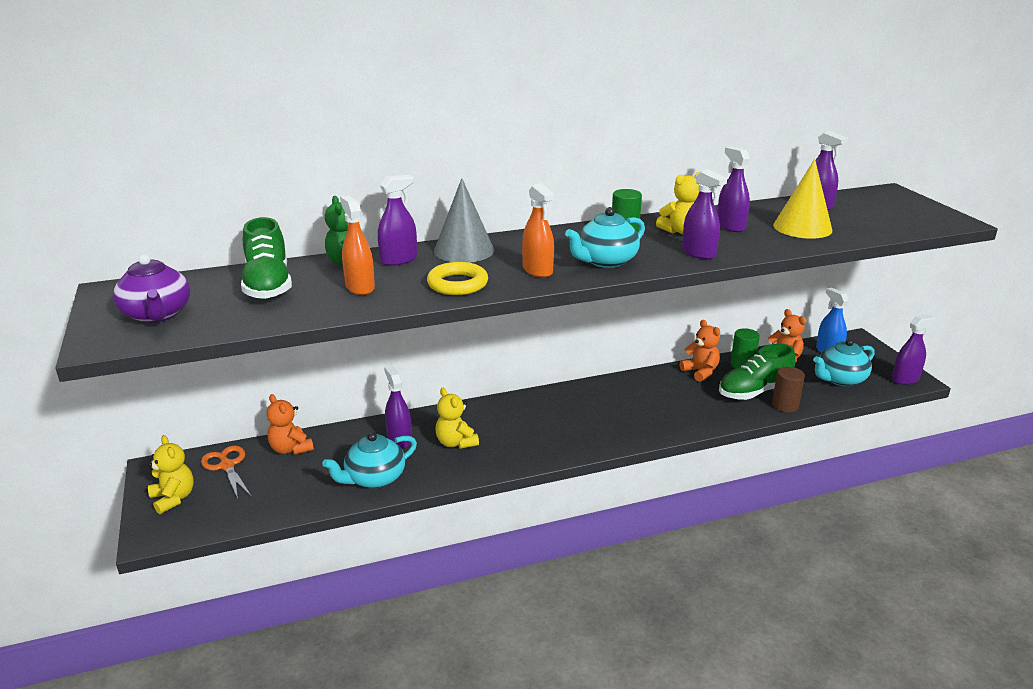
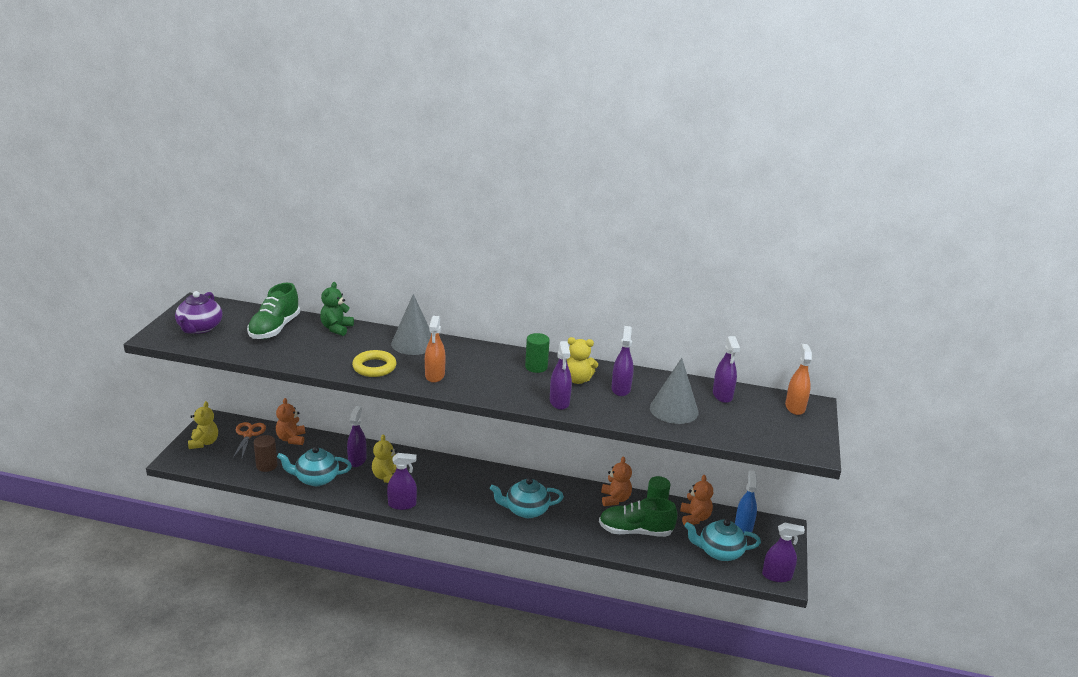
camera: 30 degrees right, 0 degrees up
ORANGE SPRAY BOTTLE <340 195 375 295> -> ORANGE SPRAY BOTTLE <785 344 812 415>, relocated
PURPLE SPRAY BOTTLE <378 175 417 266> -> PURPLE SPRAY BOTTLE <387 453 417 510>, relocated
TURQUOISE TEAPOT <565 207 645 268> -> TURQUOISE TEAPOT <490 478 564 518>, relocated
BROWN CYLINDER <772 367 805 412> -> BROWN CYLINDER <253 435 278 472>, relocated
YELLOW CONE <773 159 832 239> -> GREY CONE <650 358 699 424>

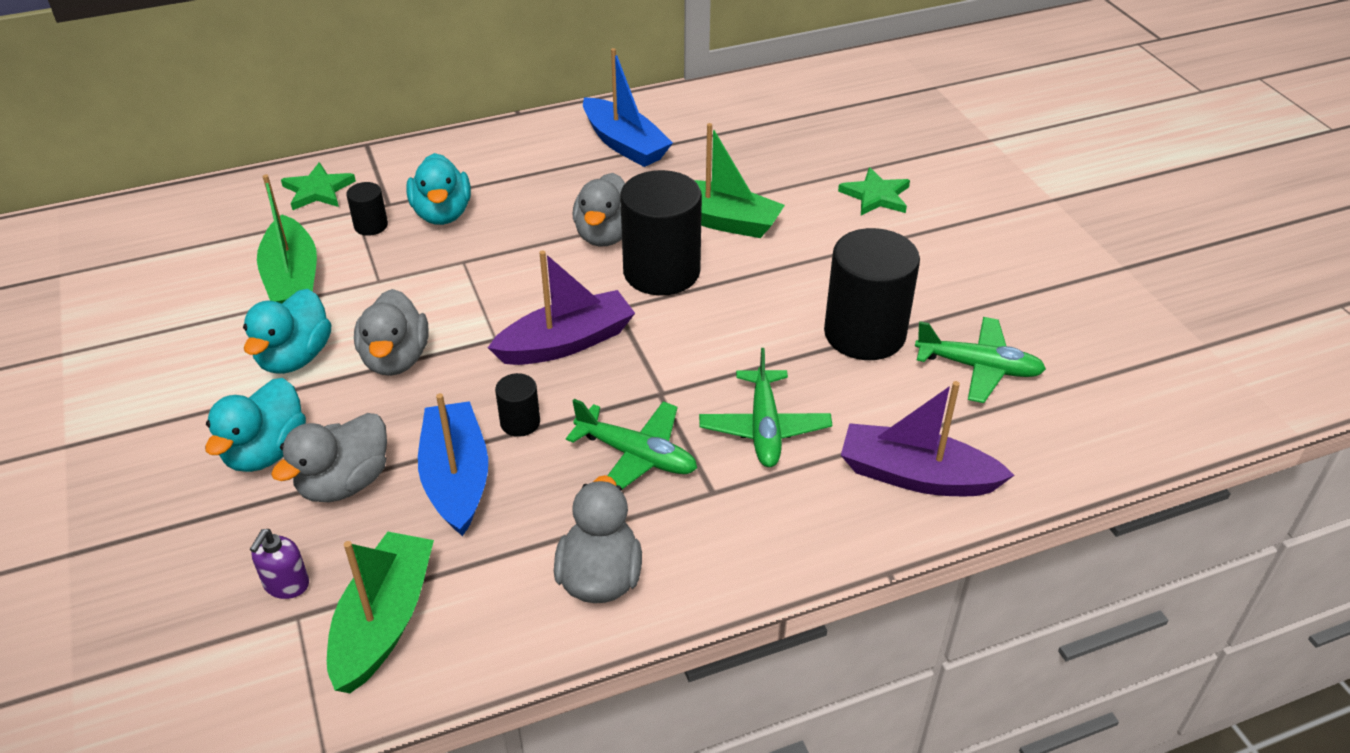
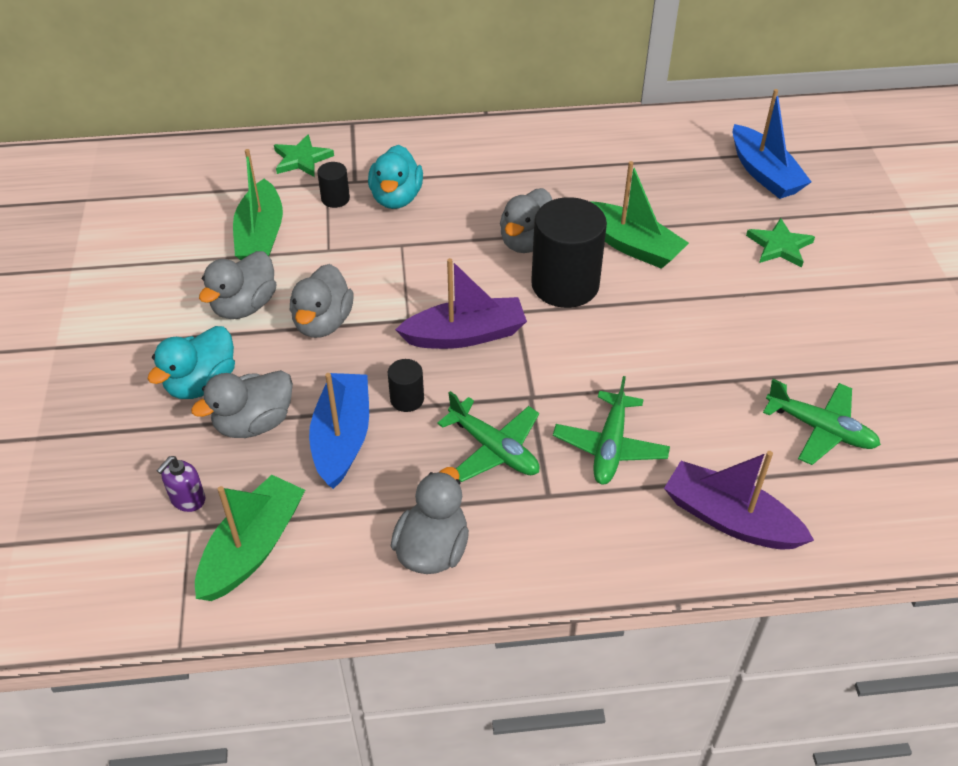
camera: 15 degrees right, 5 degrees up
TURQUOISE DUCK <243 289 331 374> -> GREY DUCK <199 251 277 319>
BLUE BOAT <583 48 673 167> -> BLUE BOAT <733 89 811 199>, relocated
BLACK CYLINDER <824 228 920 360> -> none

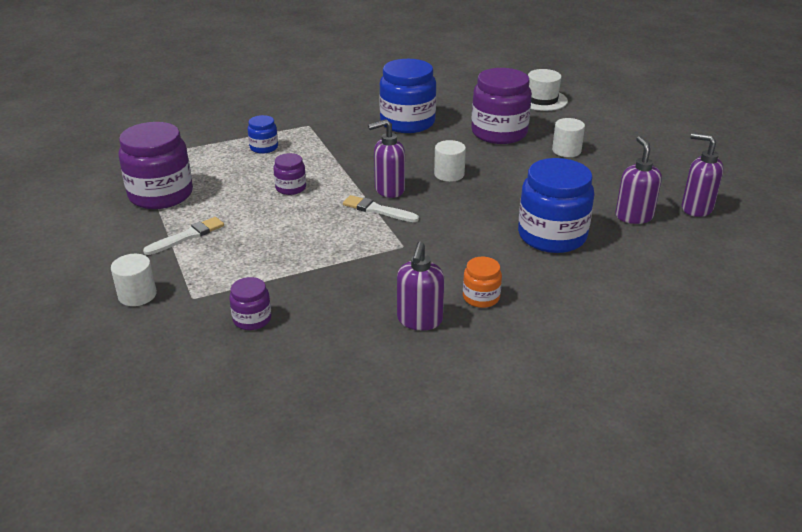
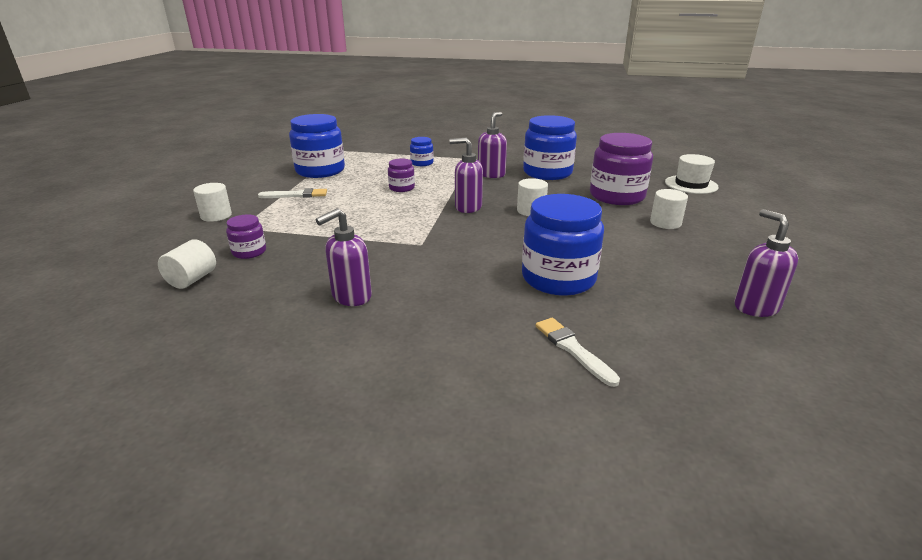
camera: 35 degrees right, 5 degrees down
PURPLE JAR <119 122 193 209> -> BLUE JAR <289 114 345 178>
WHITE BRUSH <343 195 419 222> -> WHITE BRUSH <536 318 620 387>, relocated
ORANGE JAR <463 257 502 308> -> none
PURPLE SOAP DISPENSER <615 136 662 224> -> PURPLE SOAP DISPENSER <478 112 507 178>, relocated
none -> WHITE CYLINDER <158 239 216 289>

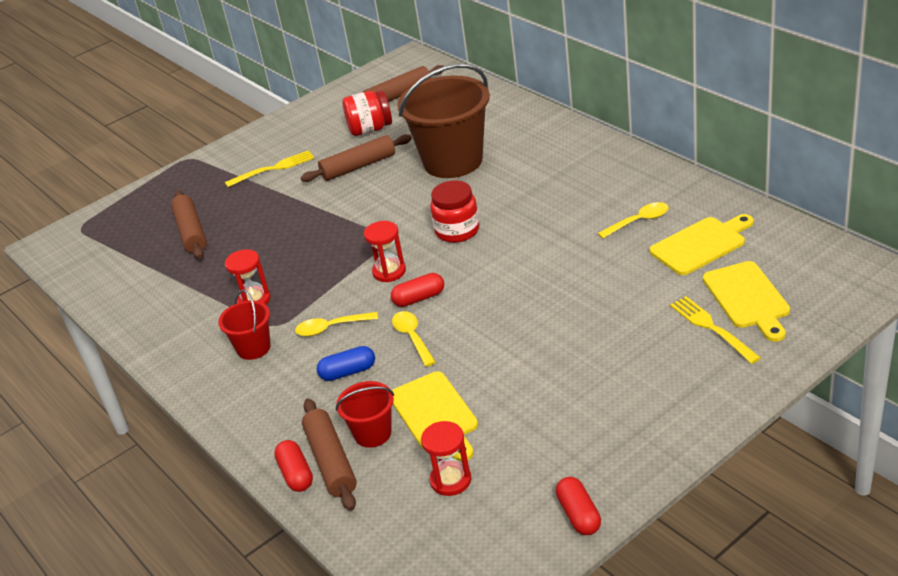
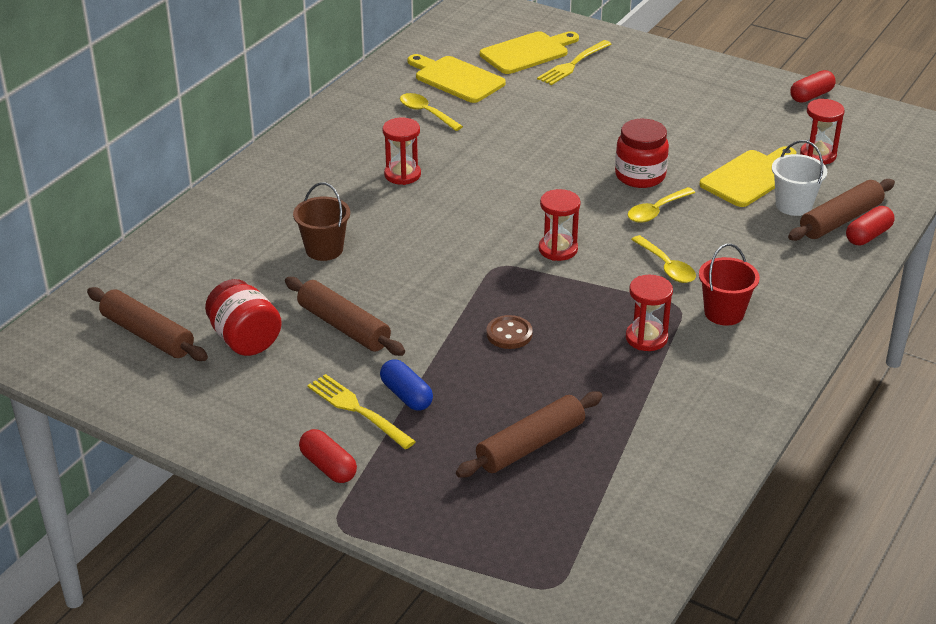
camera: 115 degrees left, 0 degrees up
BLUE CAPSULE <317 346 375 381> -> BLUE CAPSULE <380 359 433 411>, relocated
RED BUCKET <336 381 394 448> -> WHITE BUCKET <772 140 827 216>
RED CAPSULE <391 273 444 307> -> RED CAPSULE <299 429 357 483>, relocated
BROWN BUCKET <397 64 490 178> -> BROWN BUCKET <293 183 350 261>, x0.48
RED JAR <430 180 479 243> -> RED JAR <615 119 669 188>, relocated
none -> RED HOURGLASS <383 118 421 185>
none -> BROWN BUTTON <486 315 533 349>

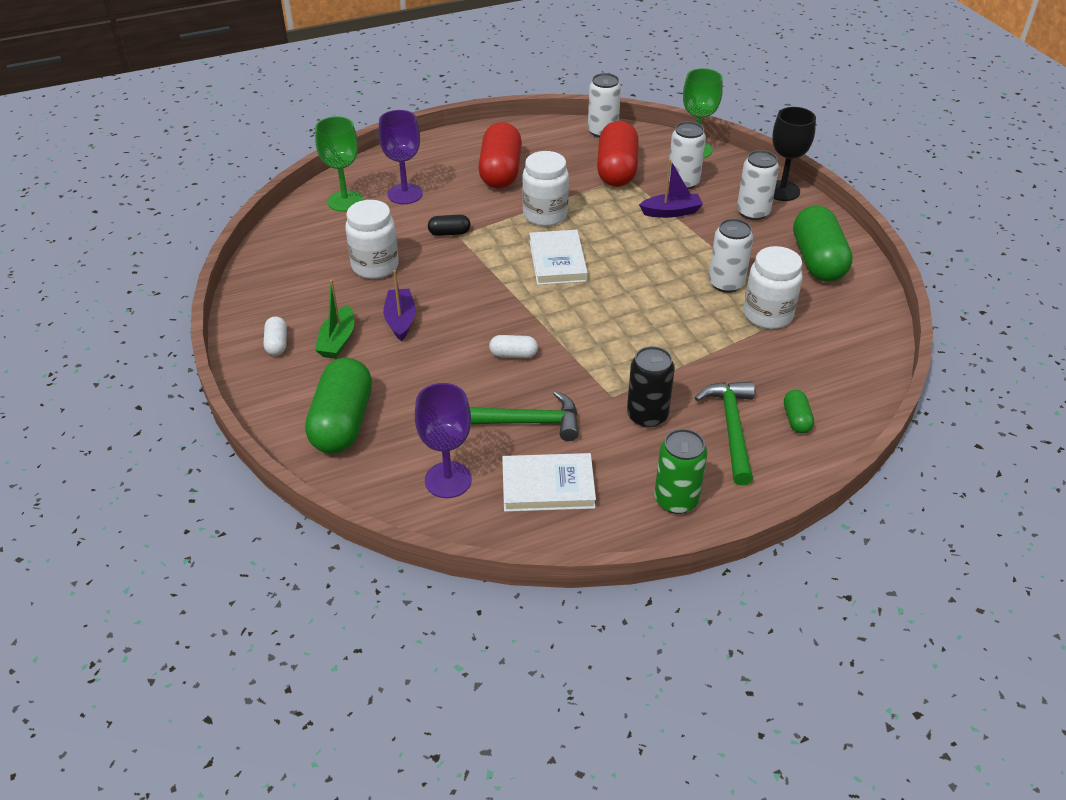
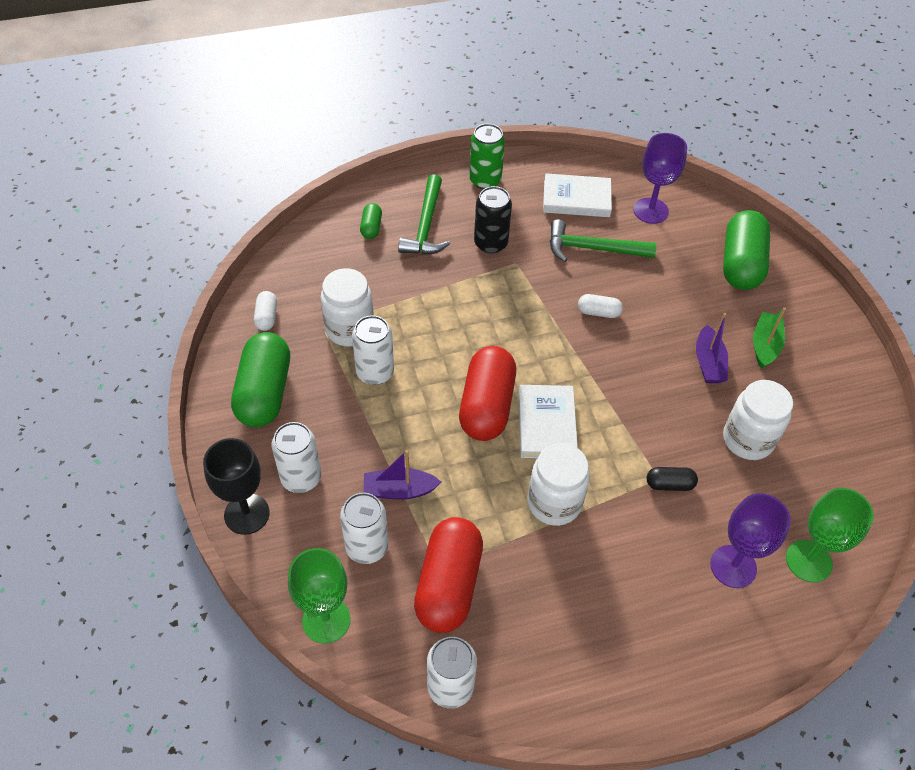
camera: 175 degrees left, 10 degrees up
WHITE CAPSULE <264 316 287 356> -> WHITE CAPSULE <254 291 277 331>, relocated
RED CAPSULE <478 122 522 189> -> RED CAPSULE <459 346 516 441>, relocated

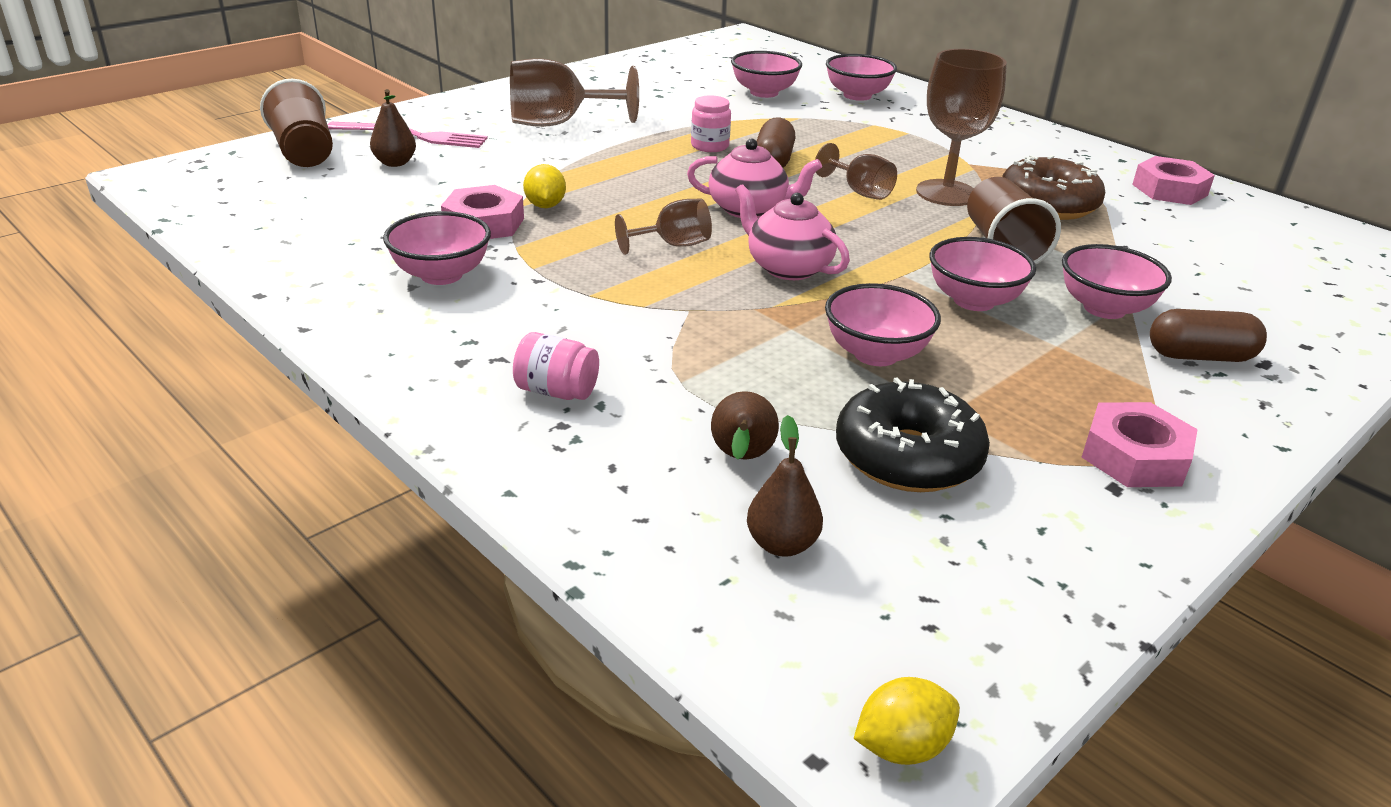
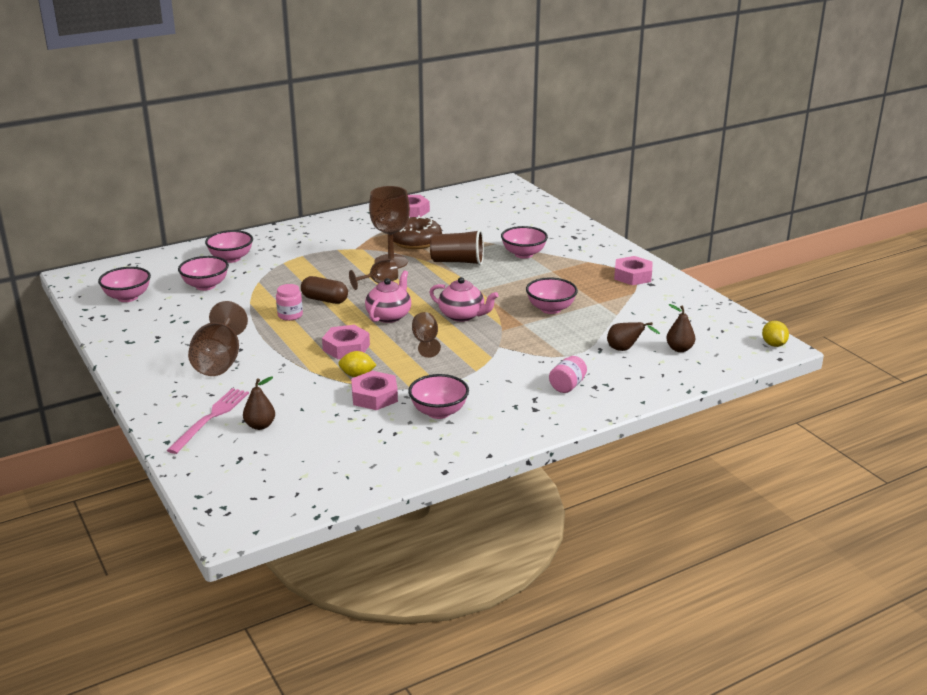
camera: 75 degrees left, 5 degrees down
BROWN CUP <260 79 333 167> -> none
PINK TEAPOT <735 184 850 280> -> PINK TEAPOT <429 277 499 322>, 120 degrees counterclockwise
BLACK DONUT <836 377 990 492> -> none
PINK BOWL <929 237 1036 311> -> PINK BOWL <98 267 151 302>, relocated
BROWN CAPSULE <1150 309 1267 362> -> none
none -> PINK NUT <322 325 370 359>

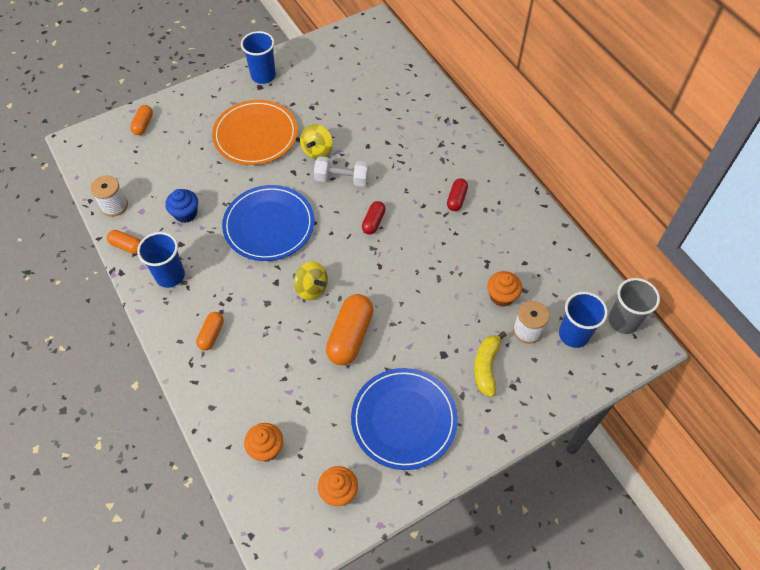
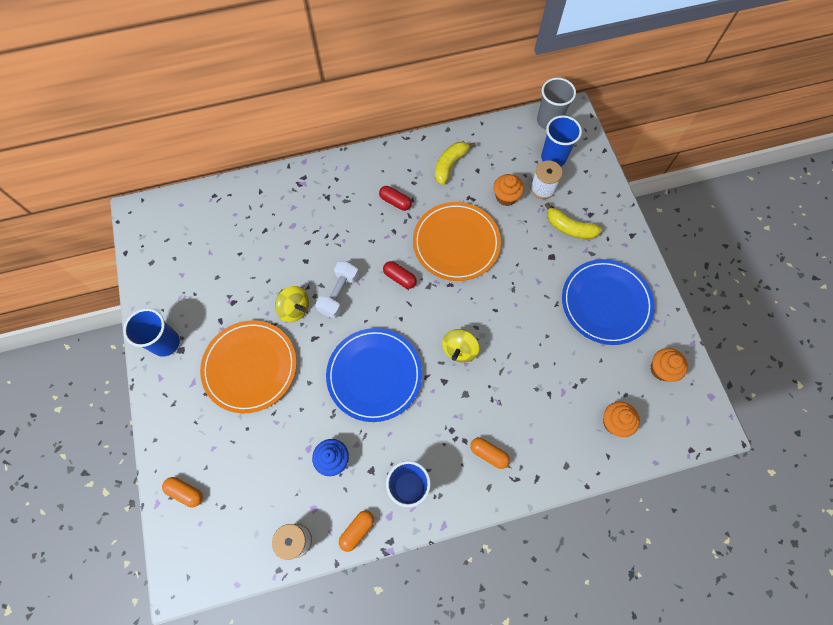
camera: 75 degrees left, 10 degrees up
YELLOW SPINNING TOP <294 261 328 300> -> YELLOW SPINNING TOP <442 329 479 363>, 150 degrees clockwise
ORANGE CAPSULE <326 294 374 365> -> none
none -> ORANGE PLATE <413 202 501 281>
none -> YELLOW BANANA <435 142 476 185>

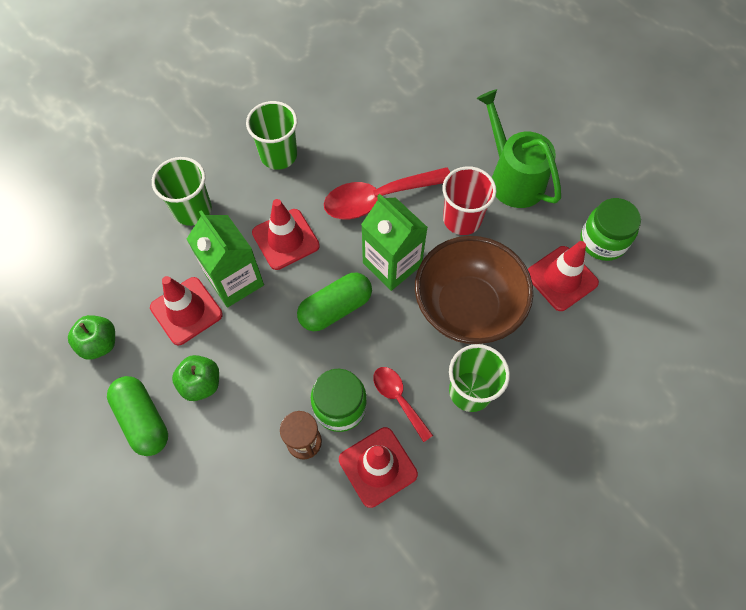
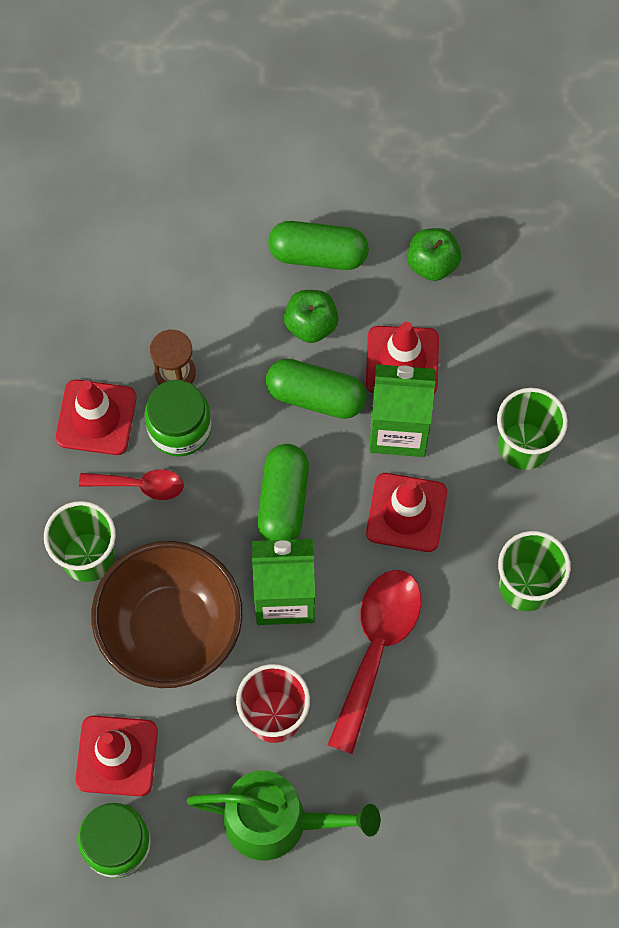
camera: 130 degrees right, 5 degrees up
none -> GREEN CAPSULE <265 359 367 419>

